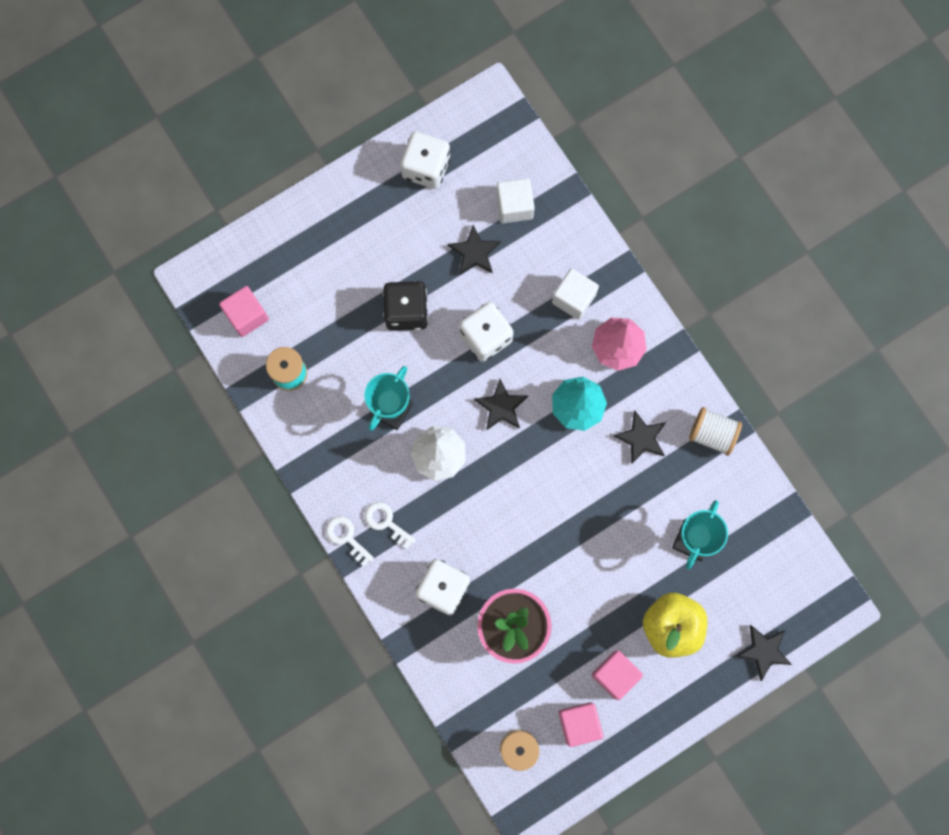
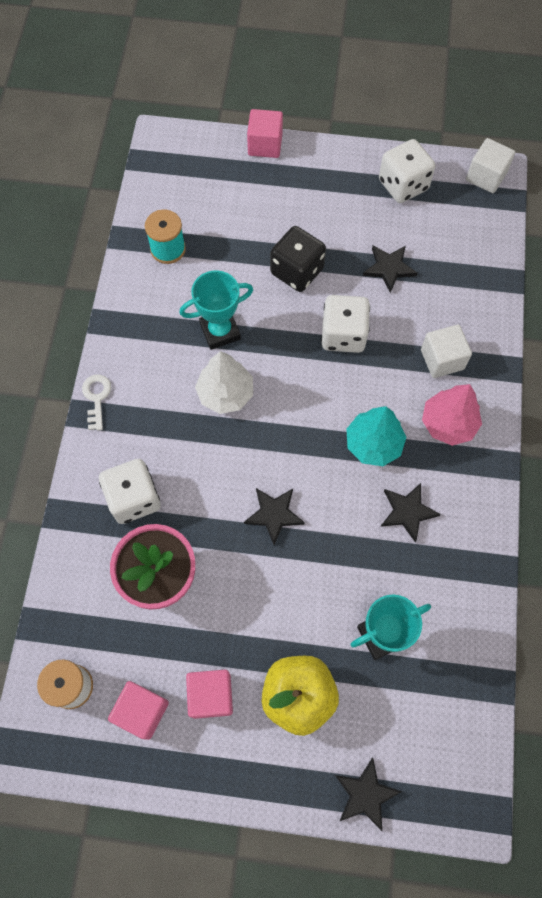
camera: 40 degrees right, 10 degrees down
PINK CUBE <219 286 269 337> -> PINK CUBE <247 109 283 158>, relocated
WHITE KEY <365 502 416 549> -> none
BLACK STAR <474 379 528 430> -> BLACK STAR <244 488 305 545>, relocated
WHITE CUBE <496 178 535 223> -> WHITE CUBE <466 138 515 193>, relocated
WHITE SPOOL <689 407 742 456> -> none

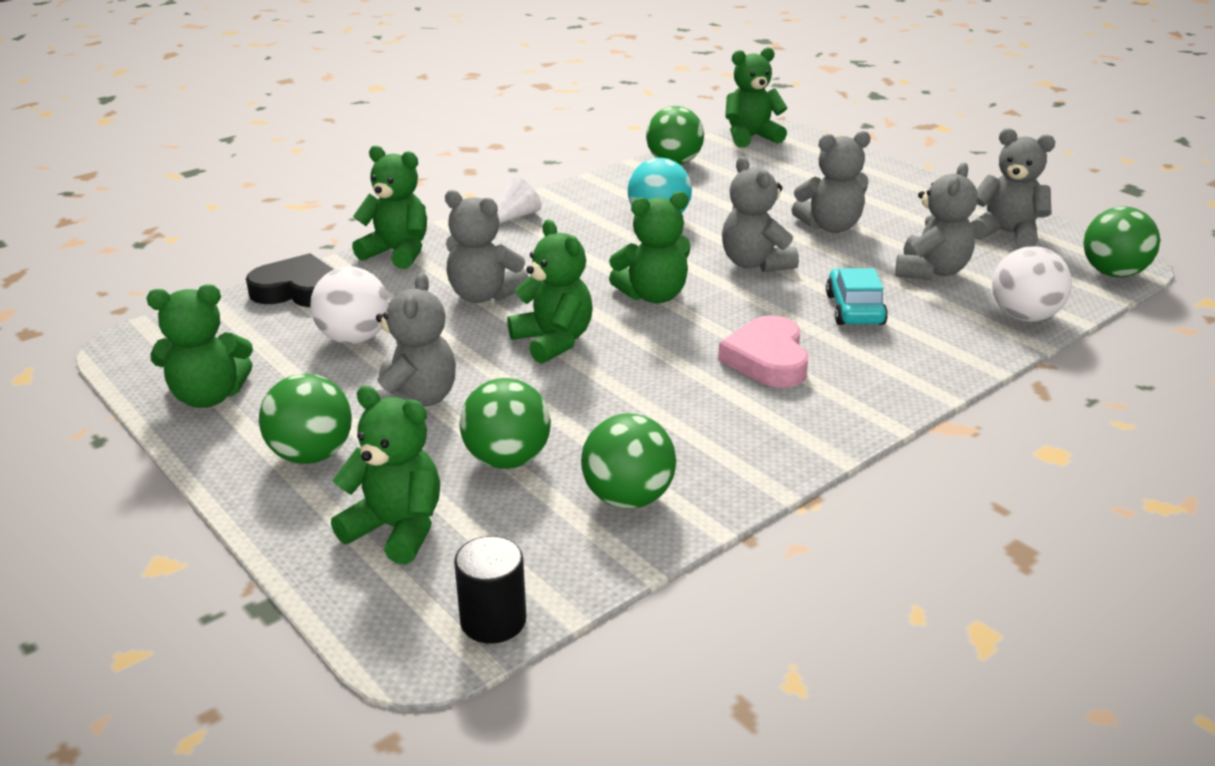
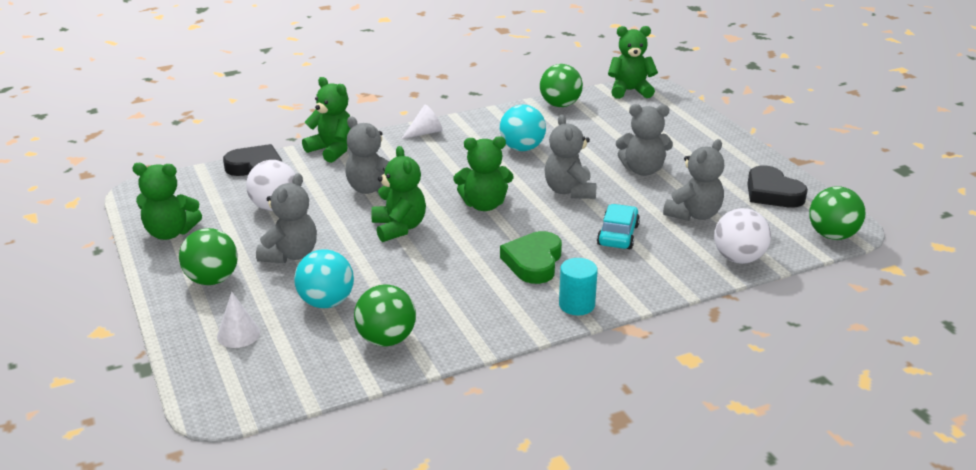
camera: 15 degrees right, 0 degrees up
GREEN TEDDY BEAR <331 386 440 565> -> WHITE CONE <217 292 260 348>
BLACK CYLINDER <454 536 526 644> -> none
GREEN BALL <460 378 551 469> -> TURQUOISE BALL <294 249 354 308>
PINK HEART <718 315 809 388> -> GREEN HEART <500 231 562 284>
GREY TEDDY BEAR <971 128 1055 248> -> BLACK HEART <747 166 808 208>
none -> TURQUOISE CYLINDER <559 258 598 315>

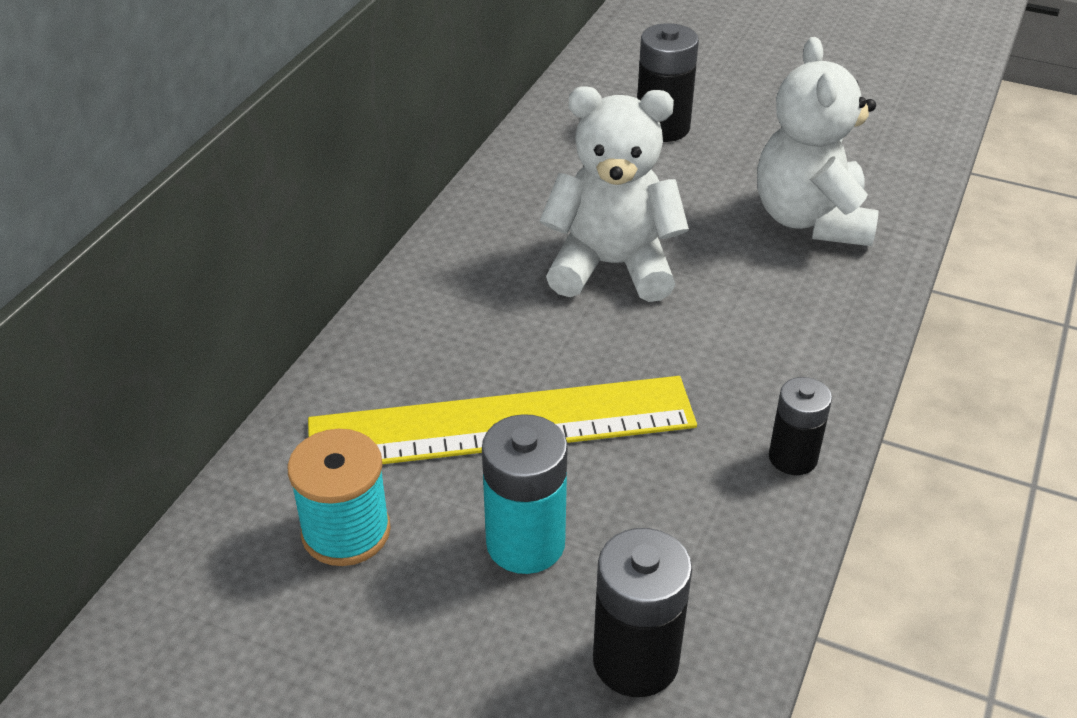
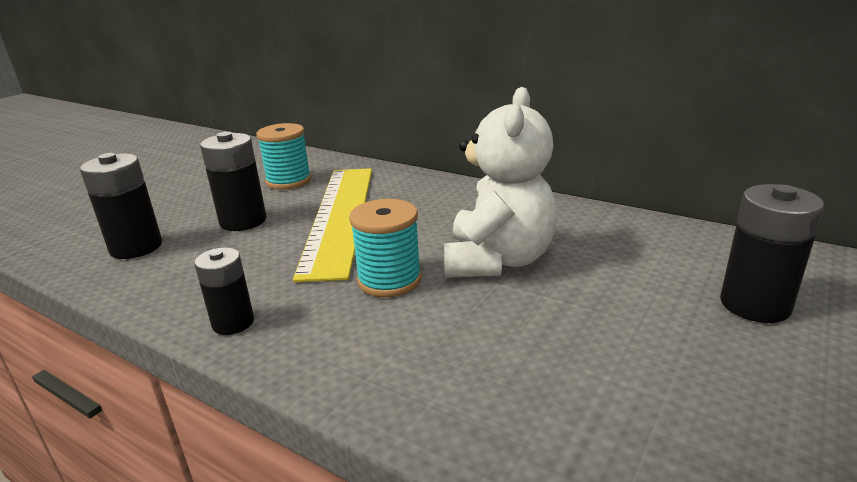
camera: 100 degrees right, 15 degrees down
TURQUOISE BATTERY <482 414 568 574> -> BLACK BATTERY <200 132 266 231>
WHITE TEDDY BEAR <757 37 879 246> -> none
none -> TURQUOISE SPOOL <349 199 422 297>

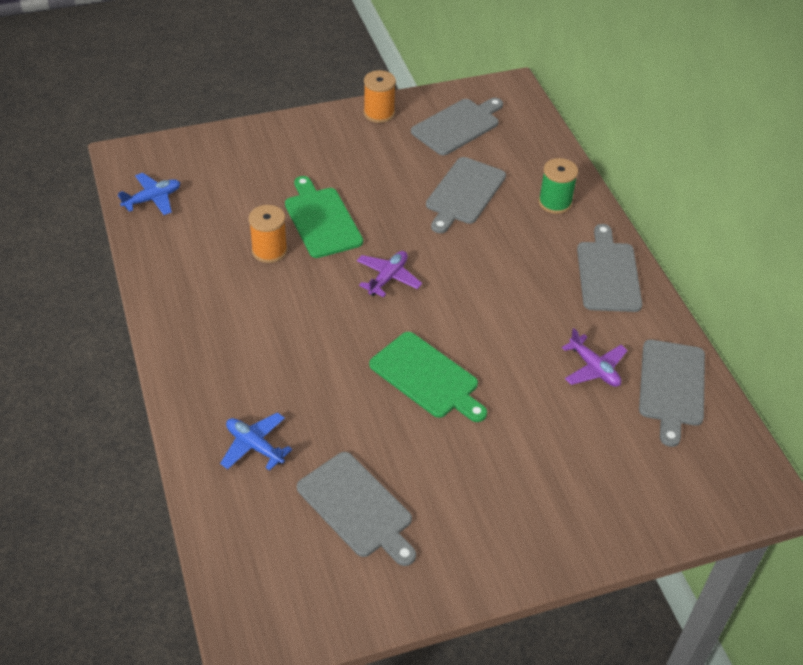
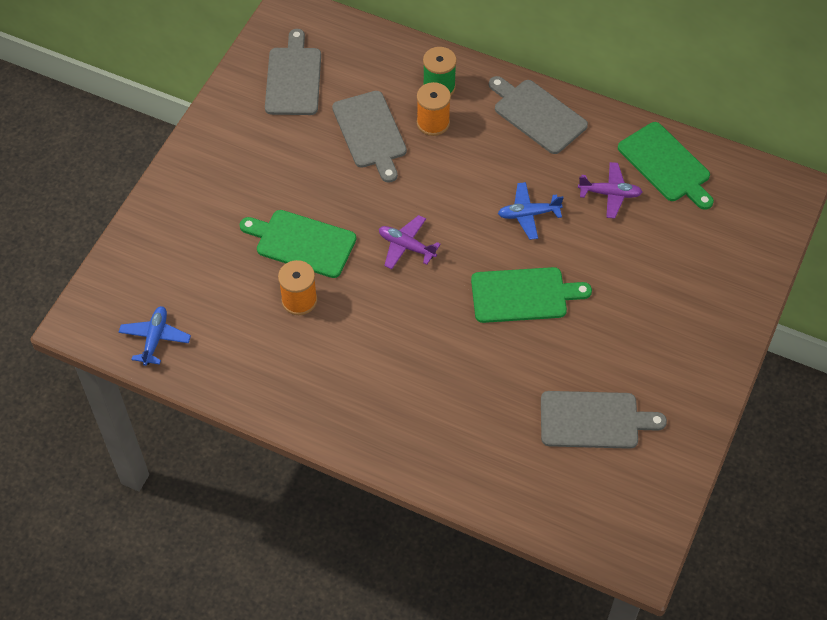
camera: 45 degrees left, 10 degrees up
BLUE PLANE <220 412 292 471> -> BLUE PLANE <498 182 564 240>, relocated
PURPLE PLANE <357 251 422 297> -> PURPLE PLANE <379 215 441 269>, 45 degrees counterclockwise
ORANGE SPOOL <364 70 396 123> -> ORANGE SPOOL <417 82 451 136>, relocated
GREY CUTTING BOARD <639 340 705 447> -> GREEN CUTTING BOARD <618 122 714 210>

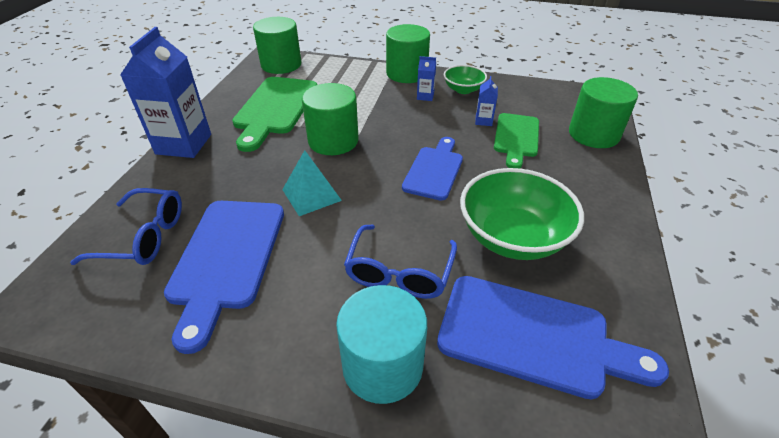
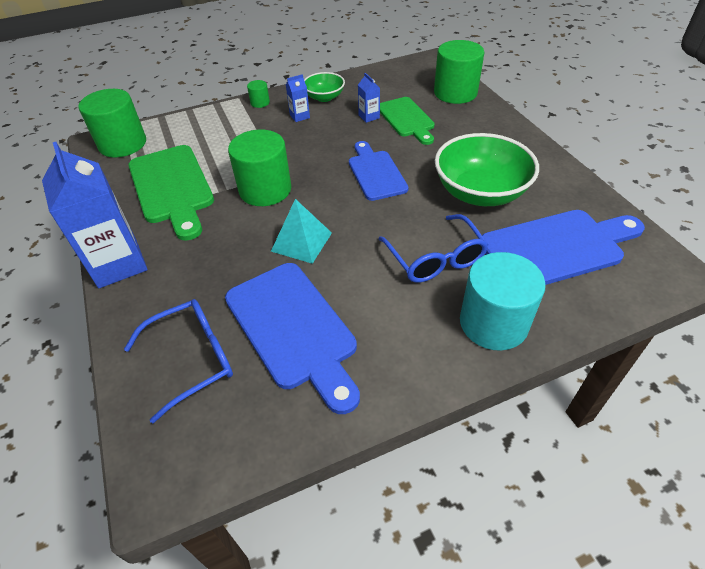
camera: 35 degrees left, 5 degrees up
GREEN CYLINDER <386 24 430 83> -> GREEN CYLINDER <247 80 270 108>, x0.44

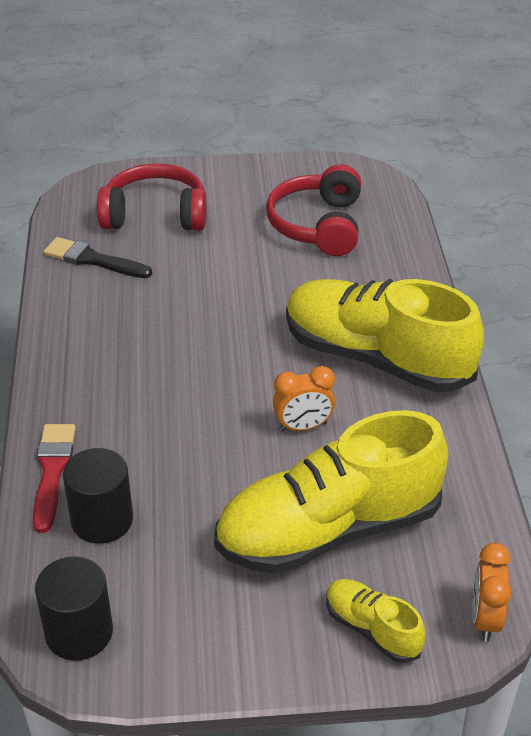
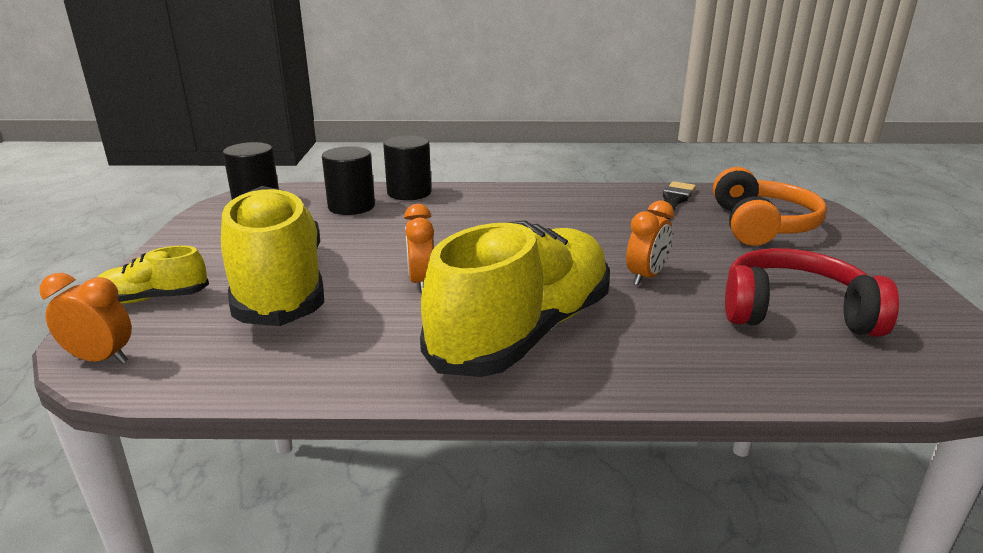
camera: 95 degrees right, 15 degrees down
RED BRUSH <33 424 76 533> -> BLACK CYLINDER <383 135 431 200>
RED HEADPHONES <97 163 206 231> -> ORANGE HEADPHONES <713 167 827 246>
YELLOW SHOE <326 579 425 663> -> YELLOW SHOE <97 246 209 304>, 150 degrees counterclockwise
none -> ORANGE CLOCK <626 200 674 286>

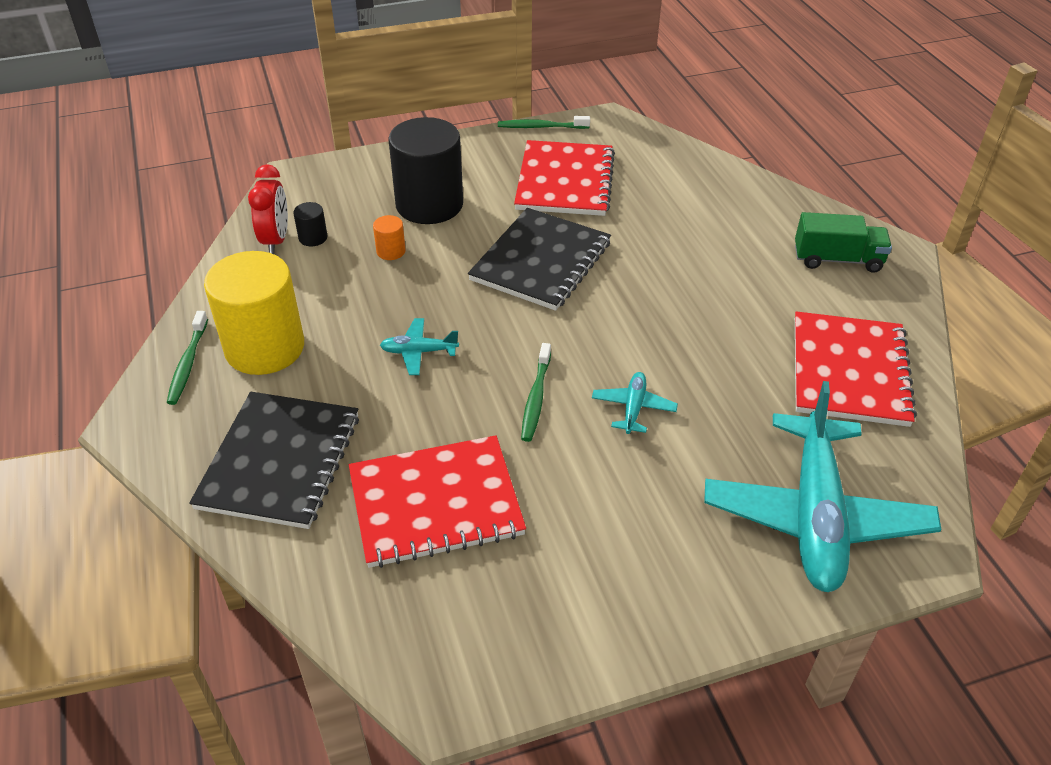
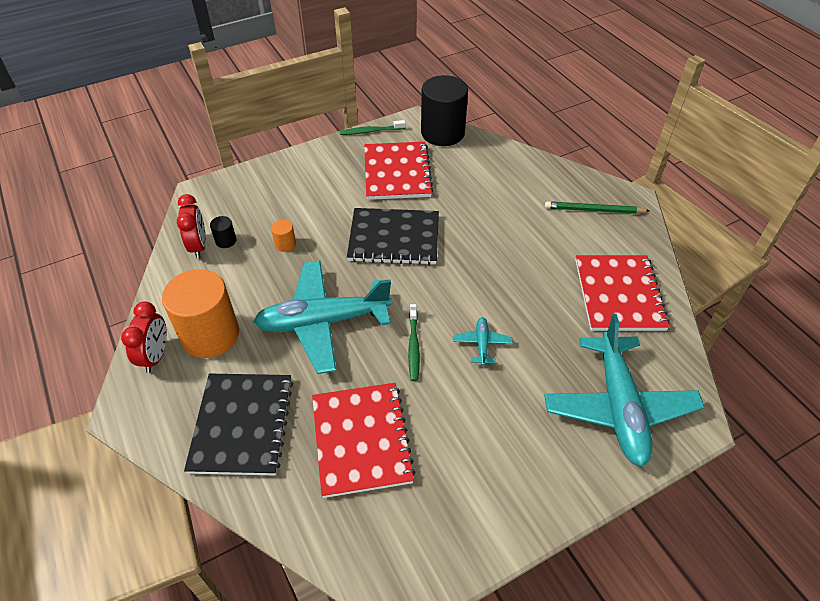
camera: 10 degrees left, 5 degrees up
GREEN TOOTHBRUSH <167 311 208 405> -> RED CLOCK <121 301 167 373>
YELLOW CYLINDER <204 251 304 375> -> ORANGE CYLINDER <162 269 239 358>
RED NOTEBOOK <349 435 526 568> -> RED NOTEBOOK <312 383 416 498>, 75 degrees counterclockwise
TURQUOISE PLANE <380 318 459 375> -> TURQUOISE PLANE <253 261 392 374>, x2.41
BLACK CYLINDER <388 117 463 224> -> BLACK CYLINDER <421 75 468 146>, relocated
BLACK NOTEBOOK <468 208 611 311> -> BLACK NOTEBOOK <347 208 439 265>, 75 degrees clockwise
GREEN TRUCK <795 212 892 273> -> GREEN PENCIL <545 201 650 214>

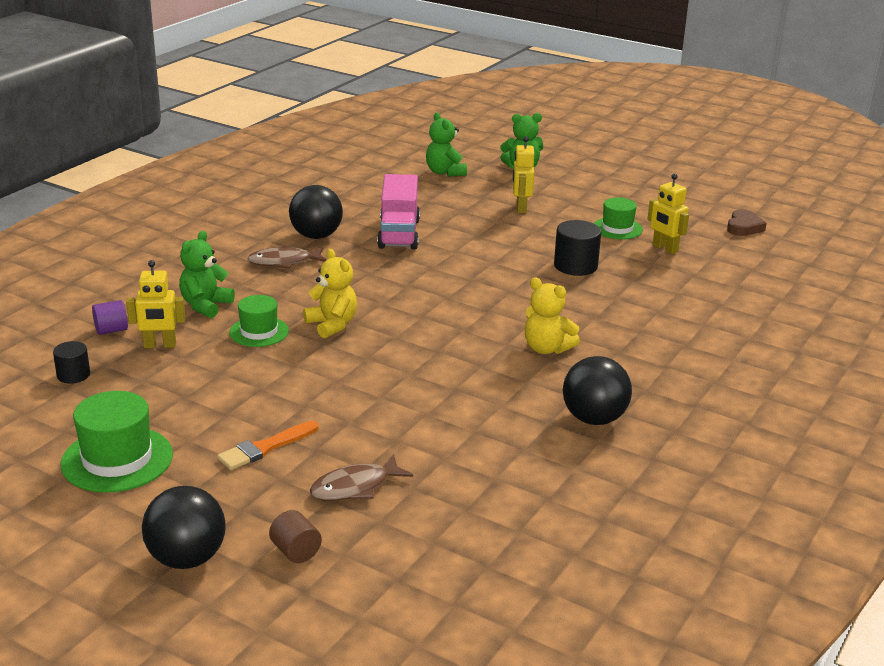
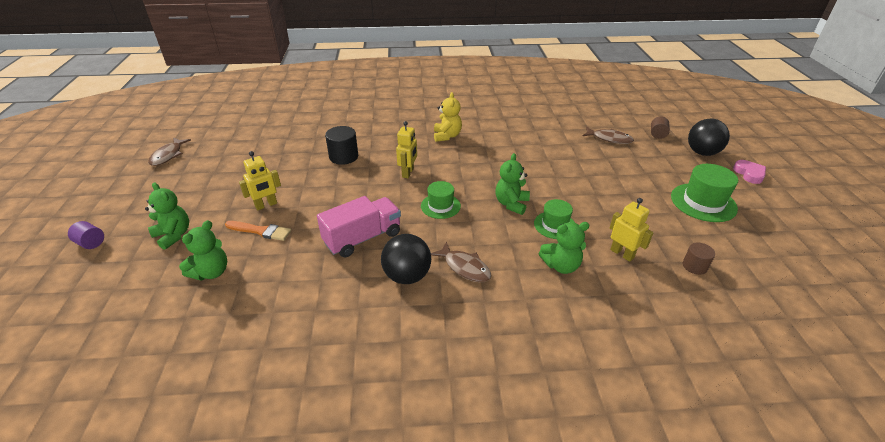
camera: 125 degrees left, 10 degrees up
BLACK CYLINDER <53 341 90 384> -> BROWN CYLINDER <683 243 715 275>
PURPLE CYLINDER <92 300 128 335> -> PURPLE CYLINDER <68 221 104 249>, relocated
ORANGE BRUSH <217 421 319 470> -> ORANGE BRUSH <225 221 291 241>, relocated
YELLOW TEDDY BEAR <303 249 357 338> -> GREEN TEDDY BEAR <495 153 530 215>
BLACK BALL <563 356 632 425> -> none
GREEN HAT <594 197 643 239> -> GREEN HAT <421 181 461 219>, relocated
YELLOW ROBOT <647 174 689 254> -> YELLOW ROBOT <396 121 417 178>, relocated
BROWN HEART <727 209 767 236> -> none
none -> BROWN FISH <148 137 191 166>
none -> PINK HEART <733 160 766 184>

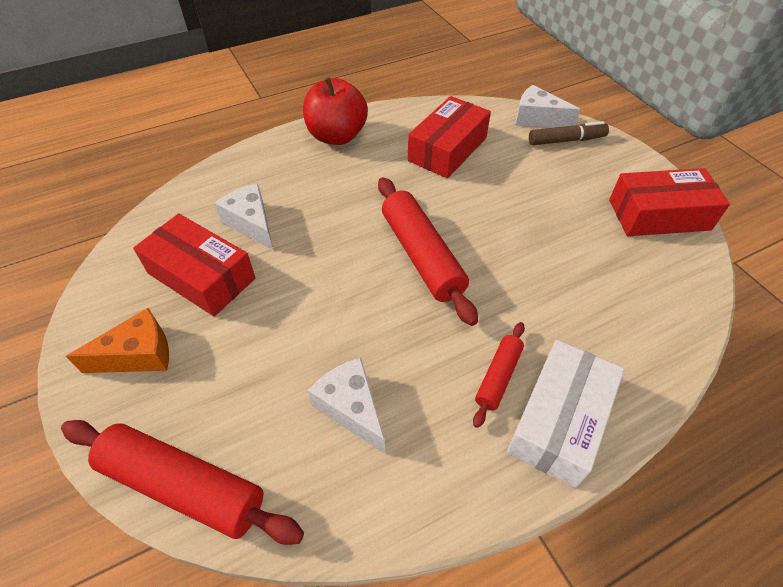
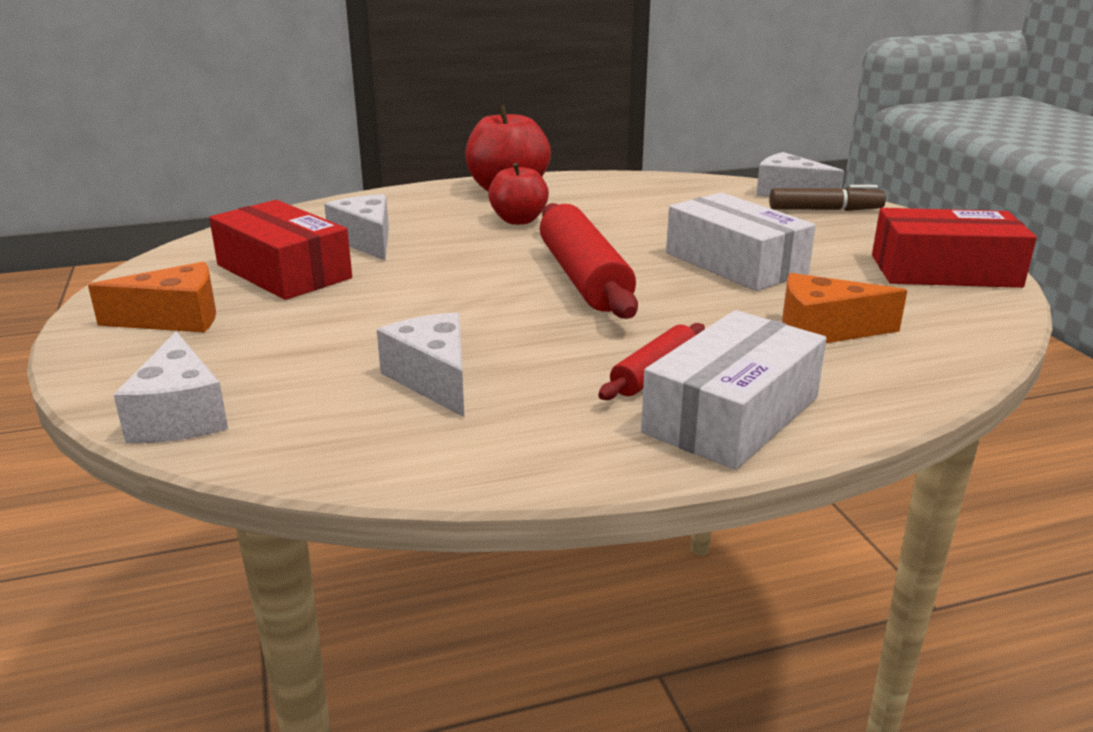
camera: 10 degrees right, 25 degrees down
RED ROLLING PIN <61 420 304 545> -> WHITE CHEESE <114 331 228 443>
RED BOX <408 96 491 178> -> none
none -> RED APPLE <488 163 549 225>
none -> WHITE BOX <666 192 816 291>
none -> ORANGE CHEESE <782 273 907 343>

